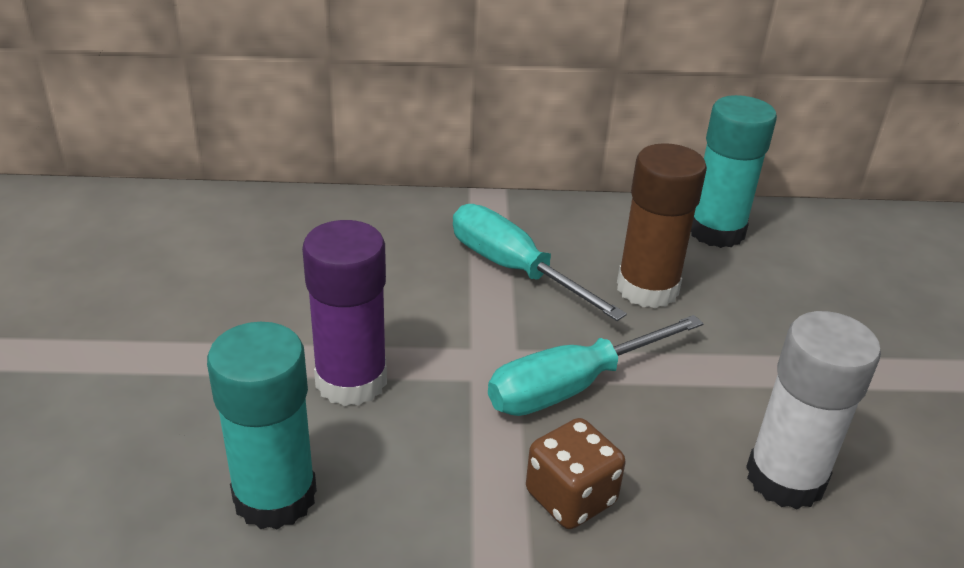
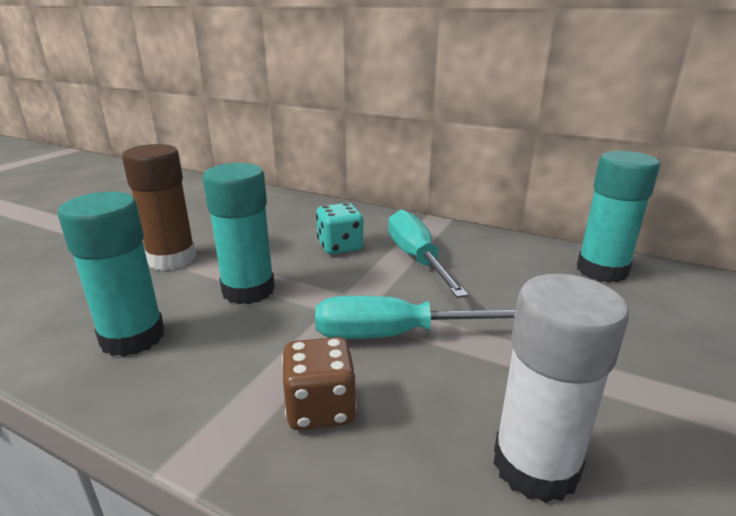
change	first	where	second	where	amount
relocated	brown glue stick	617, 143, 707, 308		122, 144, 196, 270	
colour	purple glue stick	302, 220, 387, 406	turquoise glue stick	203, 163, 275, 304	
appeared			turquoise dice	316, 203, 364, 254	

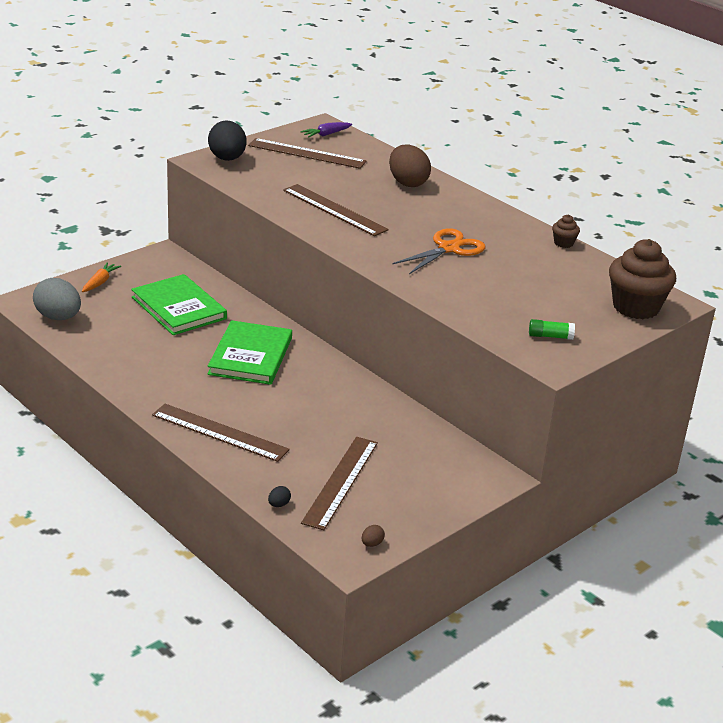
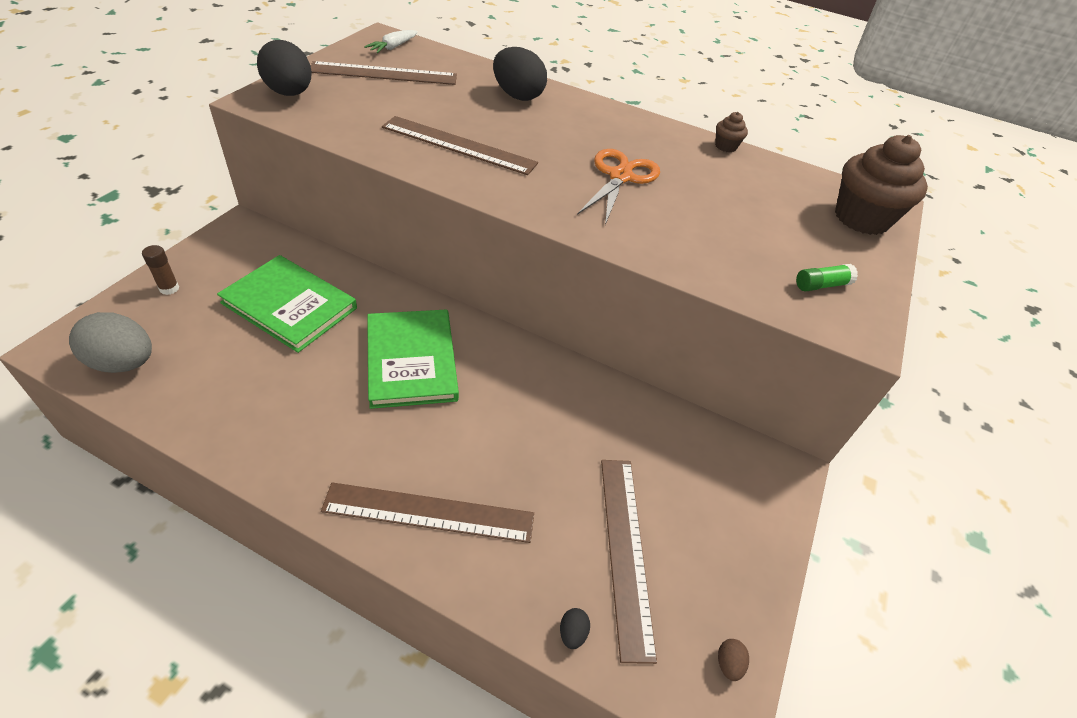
change	first	where	second	where	amount
exchanged	orange carrot	82, 262, 121, 292	brown glue stick	142, 245, 179, 295	
colour	purple carrot	300, 122, 352, 138	white carrot	364, 30, 418, 53	
colour	brown egg	389, 145, 431, 187	black egg	493, 47, 547, 101	

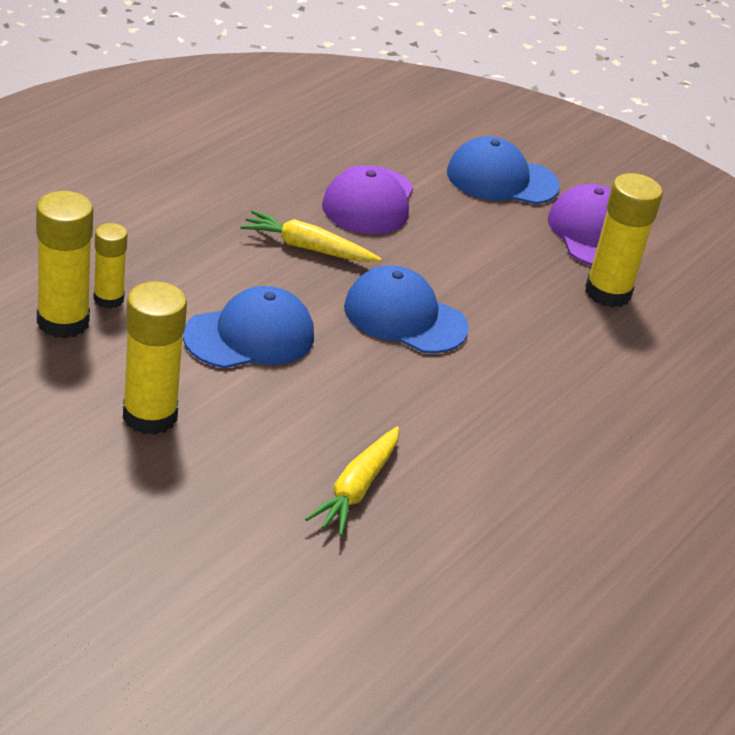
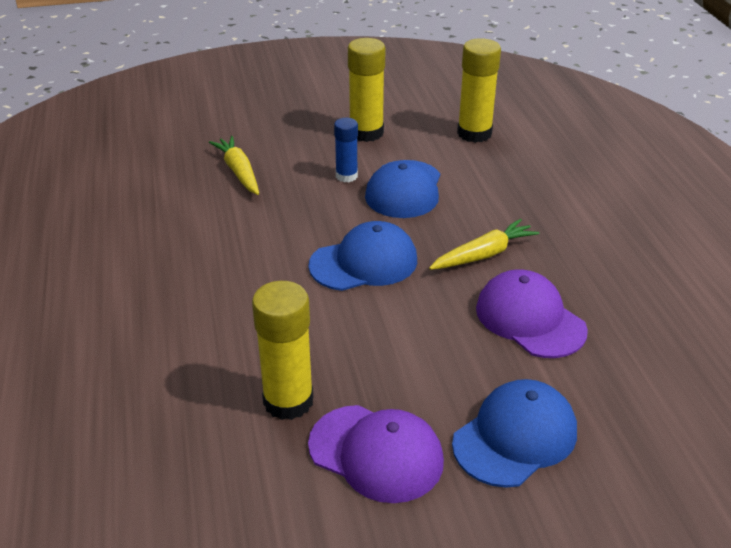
change	first	where	second	where	amount
appeared			blue glue stick	334, 118, 358, 182	
missing	yellow glue stick	93, 223, 128, 309			

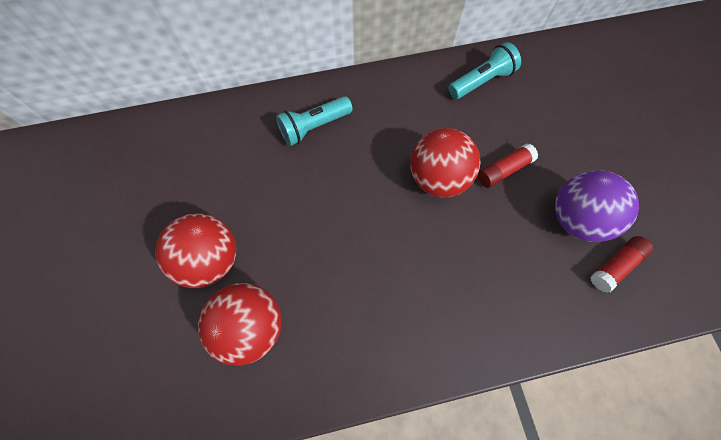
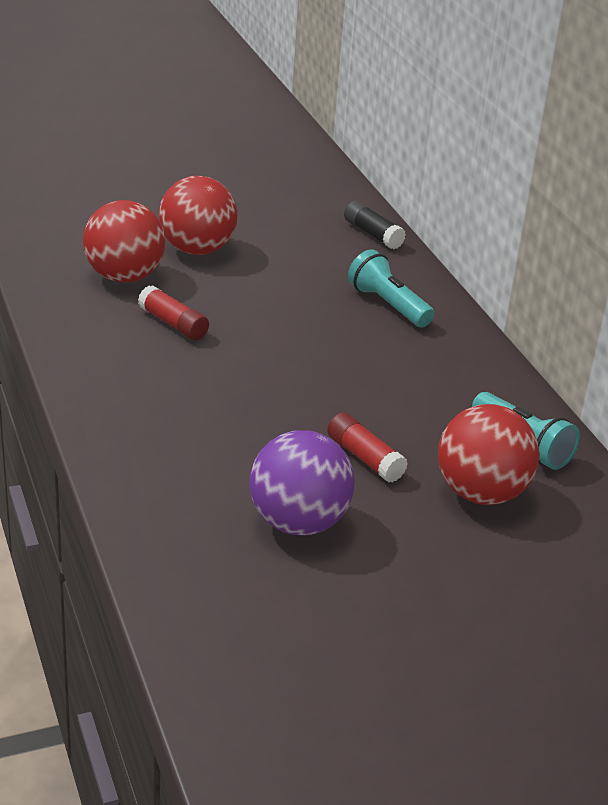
change	first	where	second	where	amount
relocated	red glue stick	590, 236, 654, 293		138, 285, 209, 340	
appeared			black glue stick	344, 201, 406, 249	
relocated	red ball	410, 128, 481, 197		438, 404, 540, 505	

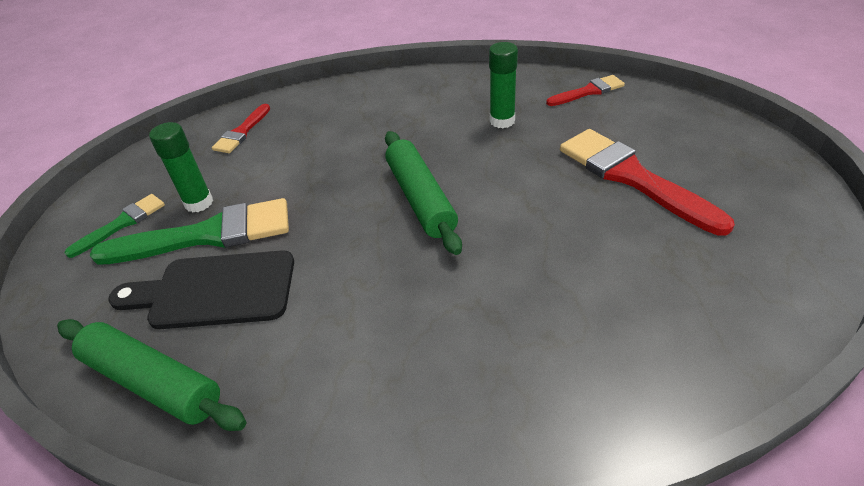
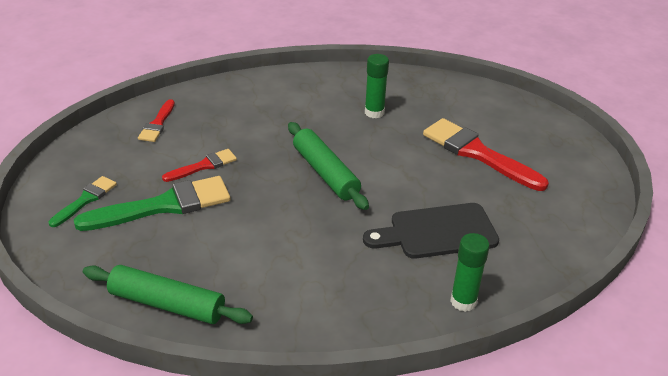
change	first	where	second	where	amount
relocated	red brush	546, 75, 625, 106		162, 149, 237, 182	
relocated	black cutting board	108, 250, 294, 329		363, 203, 499, 259	
relocated	green glue stick	149, 122, 213, 213		450, 233, 490, 312	

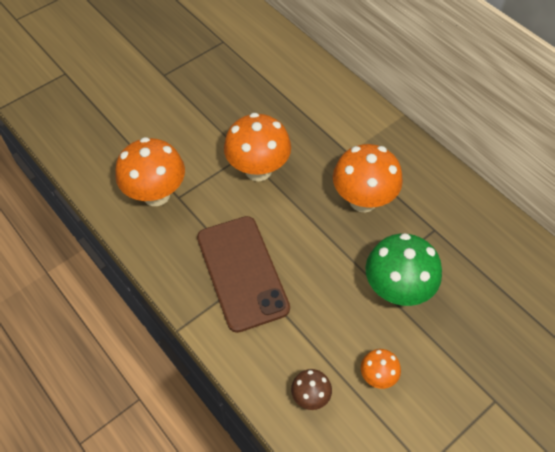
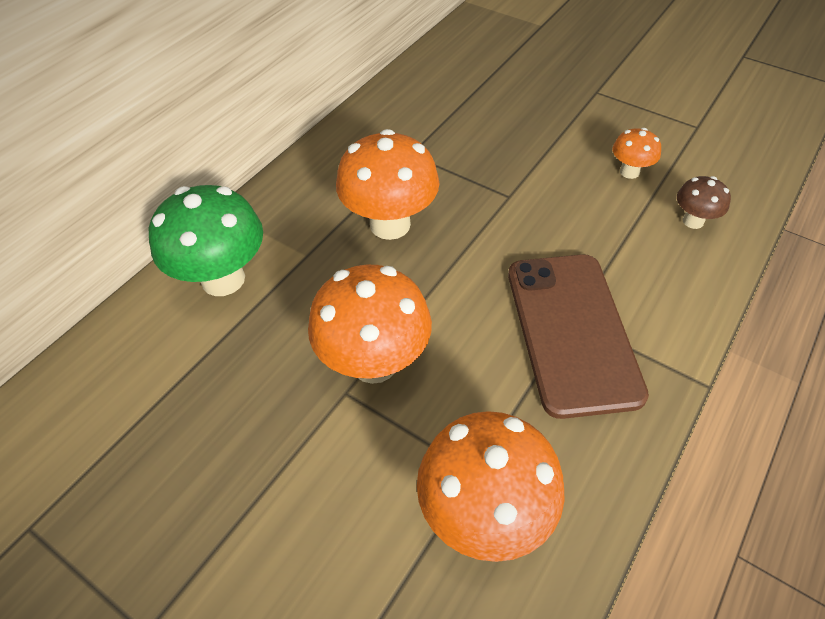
change	first	where	second	where	amount
relocated	green mushroom	366, 233, 442, 306		149, 185, 263, 296	
spun	brown phone	197, 216, 290, 333		508, 254, 649, 419	60 degrees counterclockwise

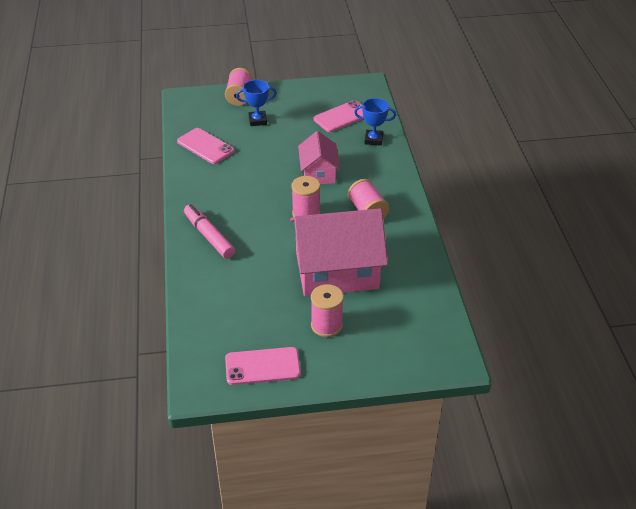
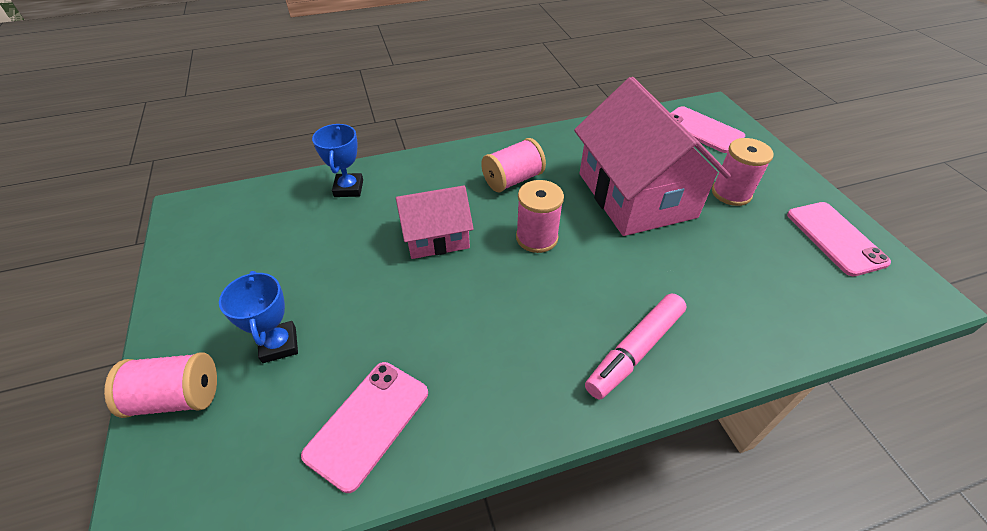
change	first	where	second	where	amount
relocated	pink phone	313, 100, 364, 132		671, 106, 745, 153	

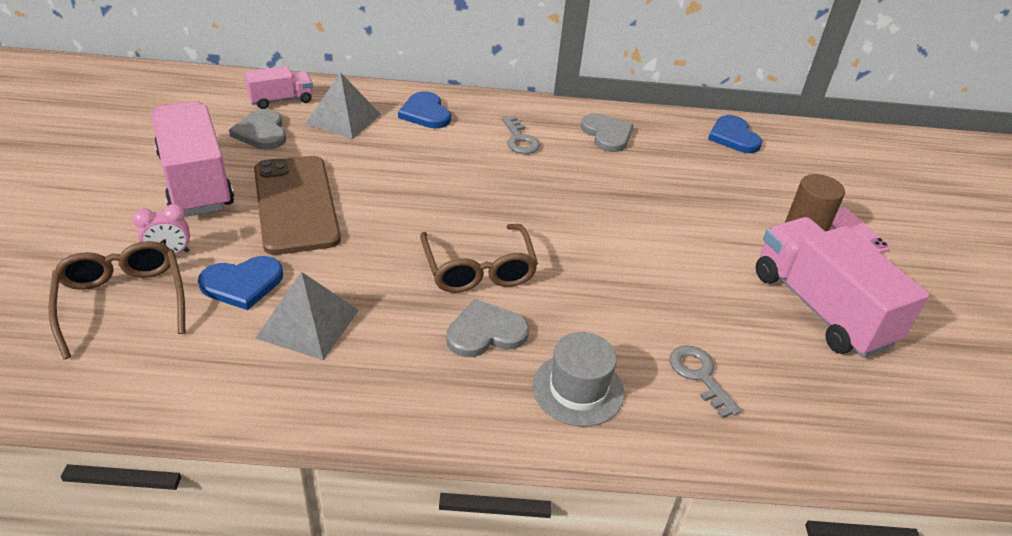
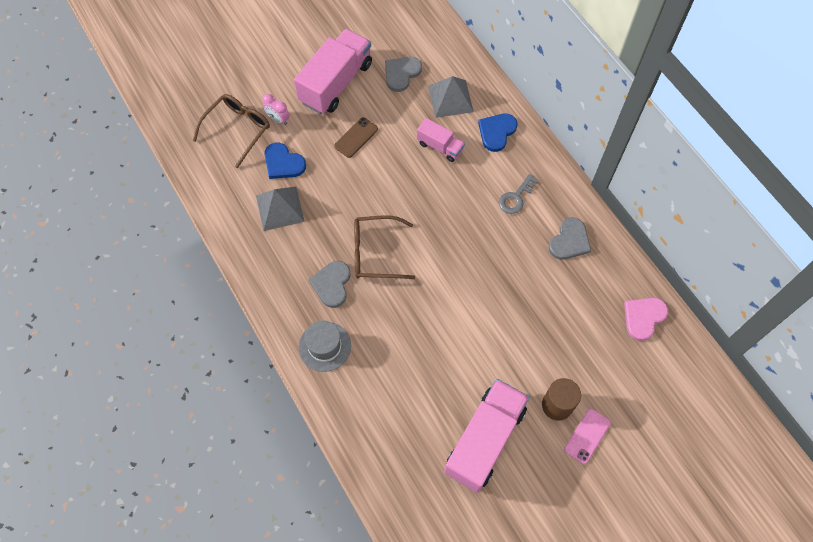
change	first	where	second	where	amount
spun	grey heart	446, 299, 529, 357		308, 261, 351, 308	120 degrees counterclockwise
size	brown phone	254, 156, 341, 255		334, 117, 378, 158	x0.49
spun	brown glasses	420, 224, 538, 293		354, 215, 415, 279	45 degrees clockwise
relocated	pink truck	244, 66, 313, 109		417, 118, 465, 162	
colour	blue heart	708, 115, 762, 153	pink heart	624, 298, 668, 341	
missing	grey key	670, 345, 741, 418			

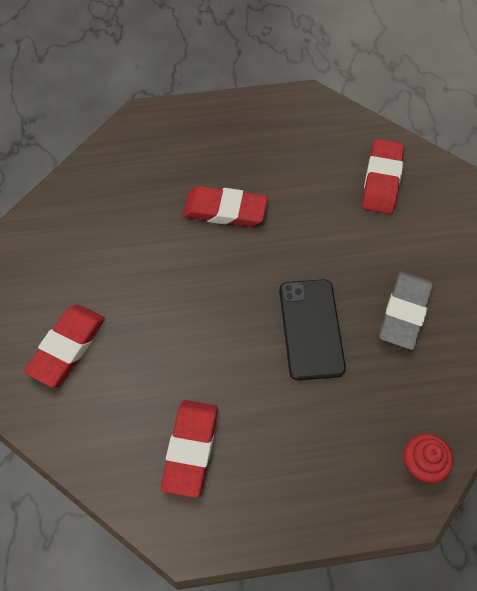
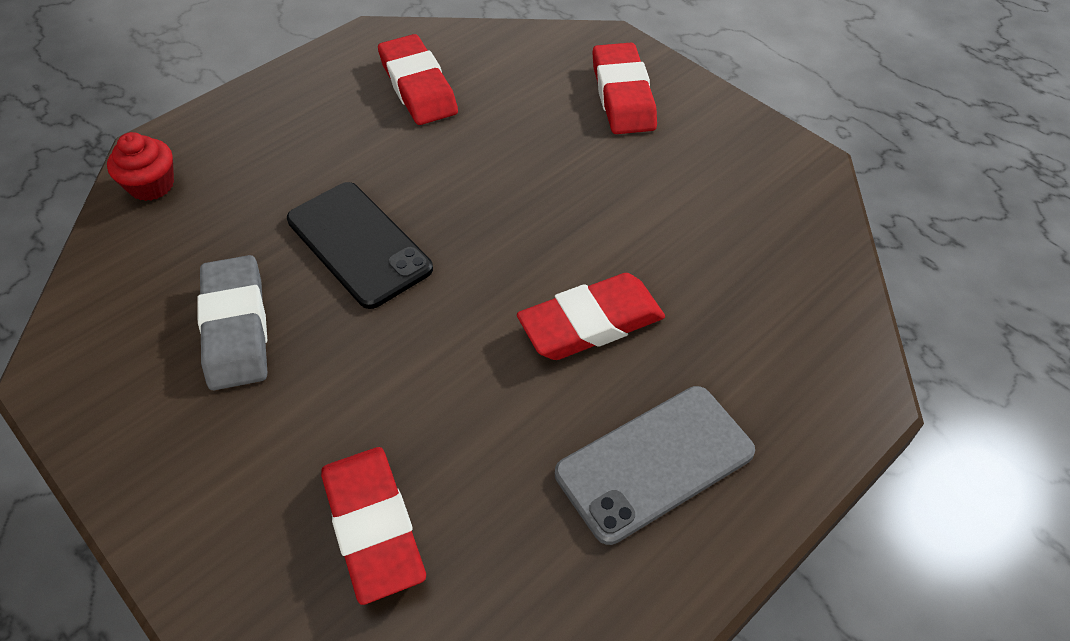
change	first	where	second	where	amount
appeared			grey phone	555, 386, 755, 545	

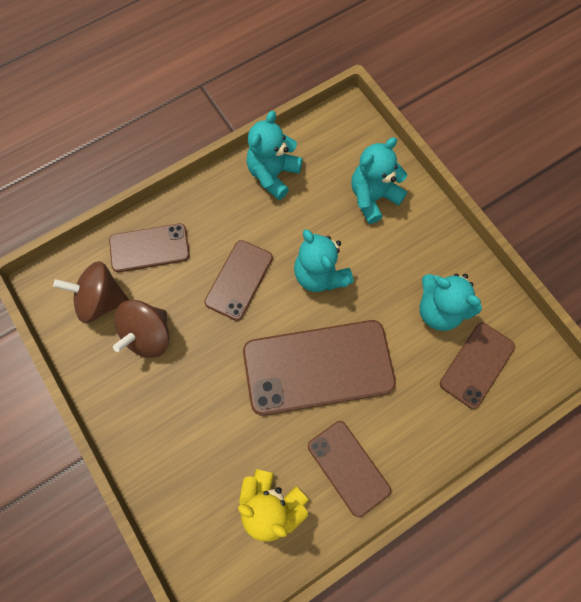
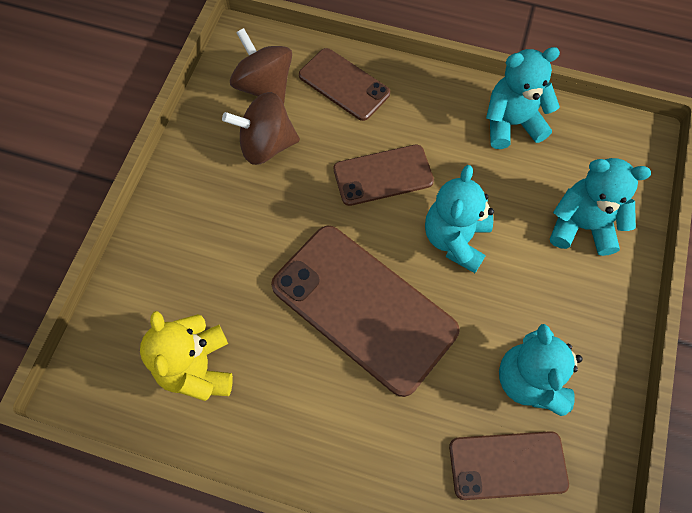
change	first	where	second	where	amount
missing	brown phone	308, 421, 391, 517			

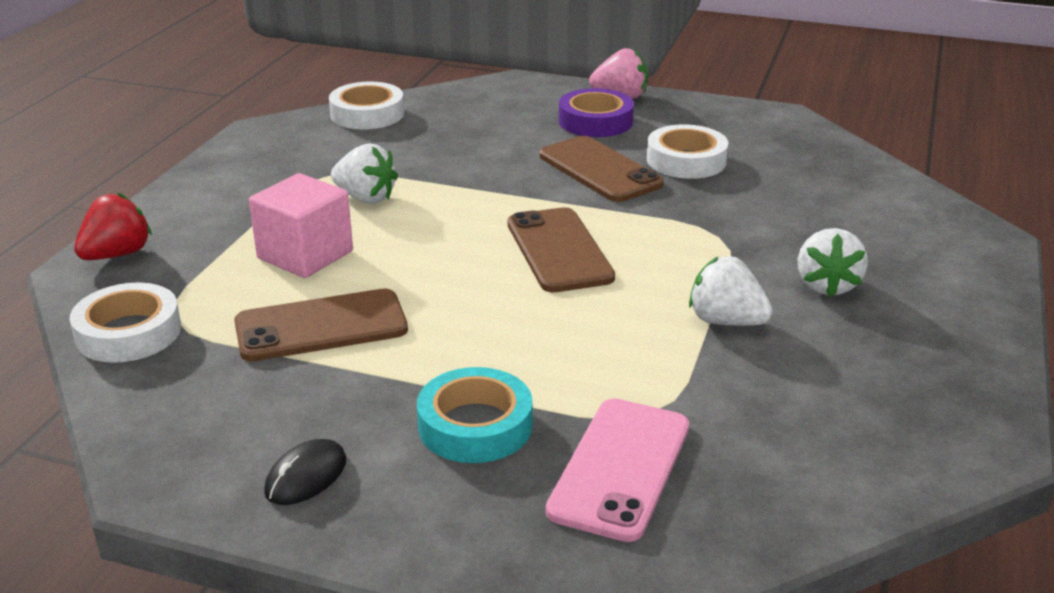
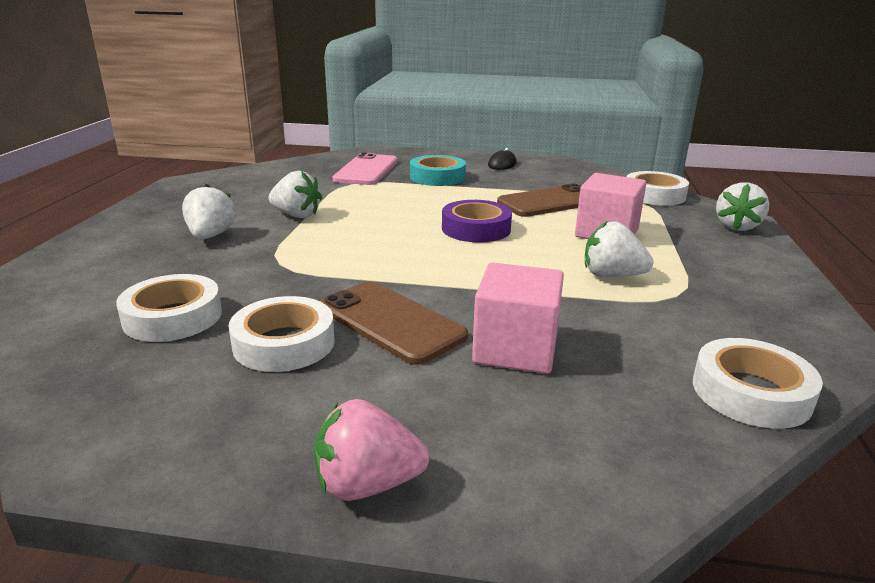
change	first	where	second	where	amount
appeared			white tape	116, 274, 222, 342	
relocated	purple tape	559, 88, 634, 137		442, 200, 512, 242	
appeared			pink cube	472, 263, 564, 374	
colour	red strawberry	74, 192, 152, 260	white strawberry	716, 183, 769, 231	
missing	brown phone	508, 207, 615, 292			

